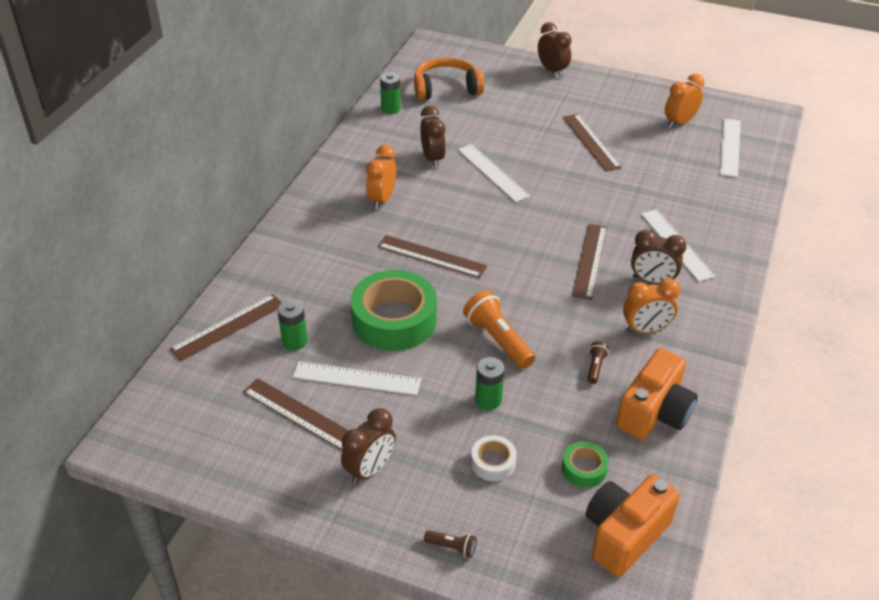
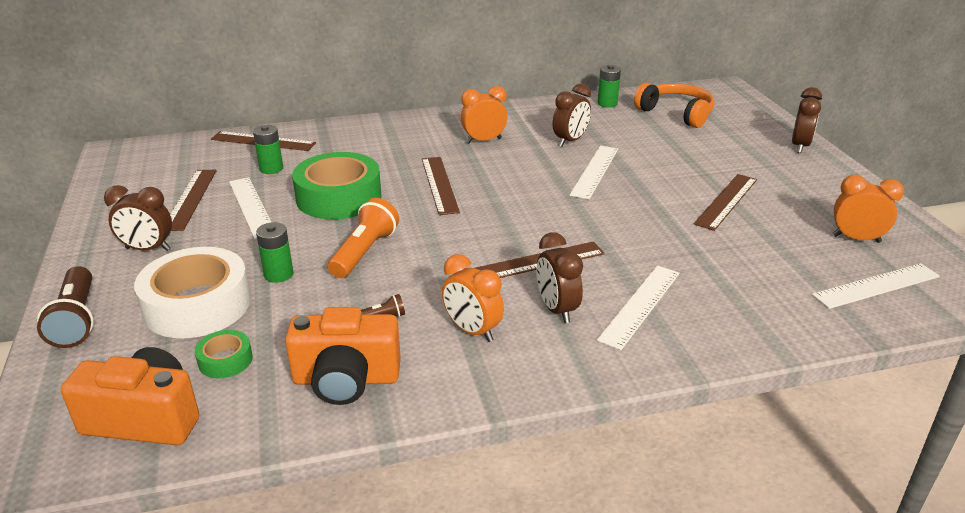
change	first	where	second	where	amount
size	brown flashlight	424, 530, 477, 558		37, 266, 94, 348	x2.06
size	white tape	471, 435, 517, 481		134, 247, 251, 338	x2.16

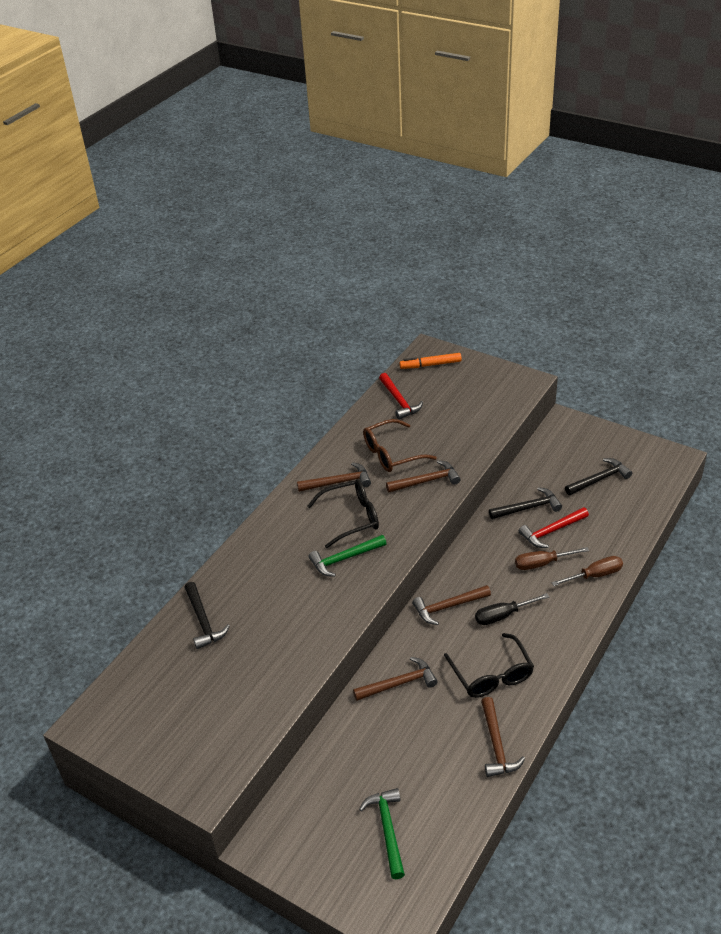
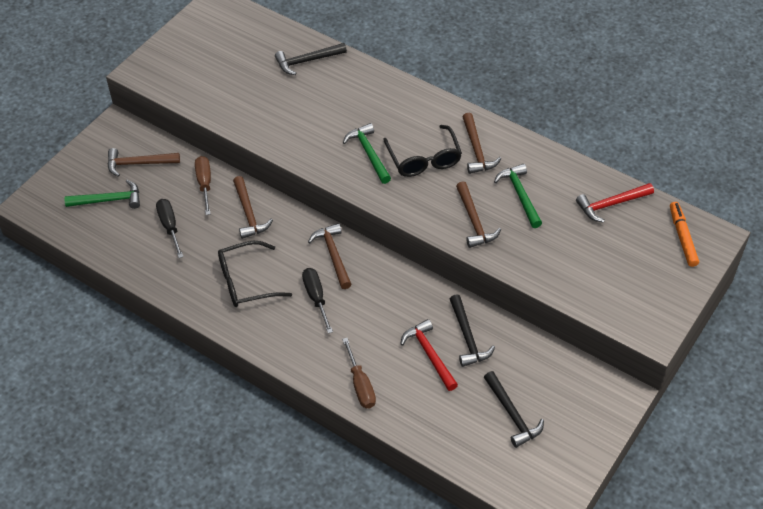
change	first	where	second	where	amount
relocated	brown hammer	481, 697, 525, 777		107, 148, 180, 177	
appeared			black screwdriver	156, 199, 184, 258	
relocated	brown screwdriver	515, 547, 589, 570		195, 156, 211, 215	
exchanged	brown glasses	363, 419, 437, 472	green hammer	494, 164, 542, 228	

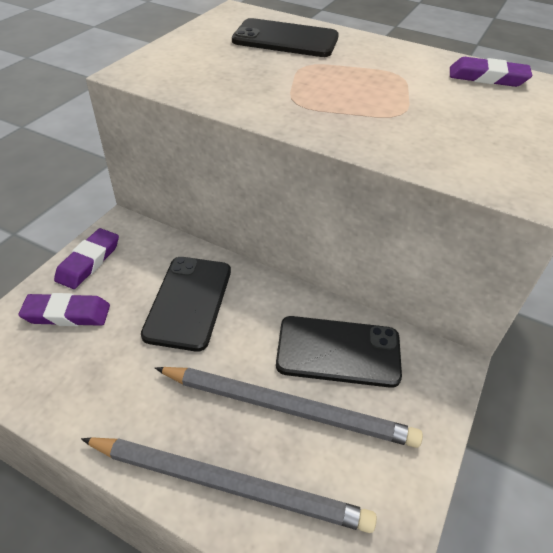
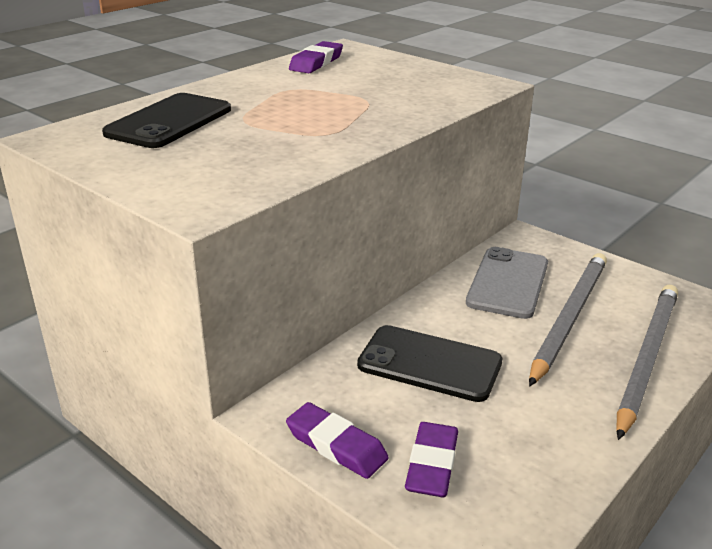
change	first	where	second	where	amount
colour	black phone	276, 316, 402, 388	grey phone	466, 247, 548, 319	

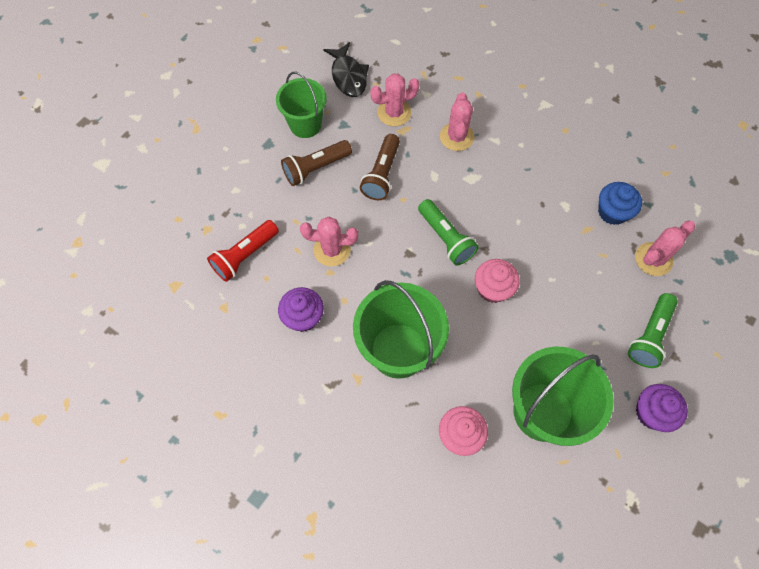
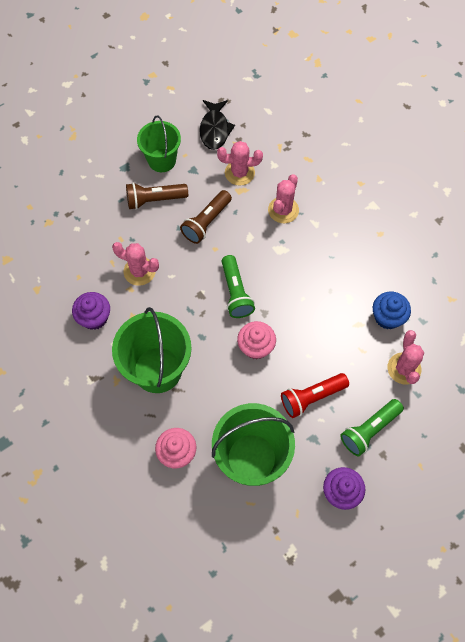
change	first	where	second	where	amount
relocated	red flashlight	207, 220, 279, 282		281, 373, 349, 418	
spun	pink cactus	635, 221, 696, 276		388, 330, 424, 385	75 degrees counterclockwise

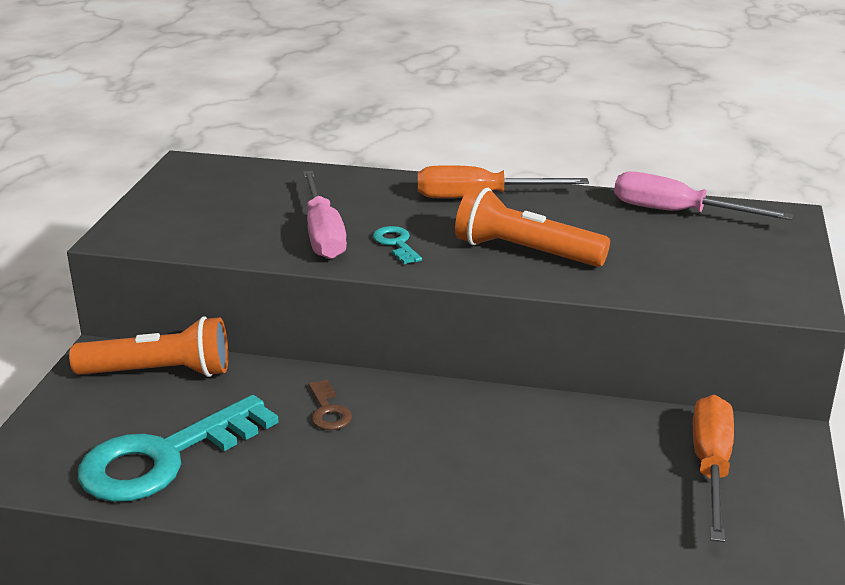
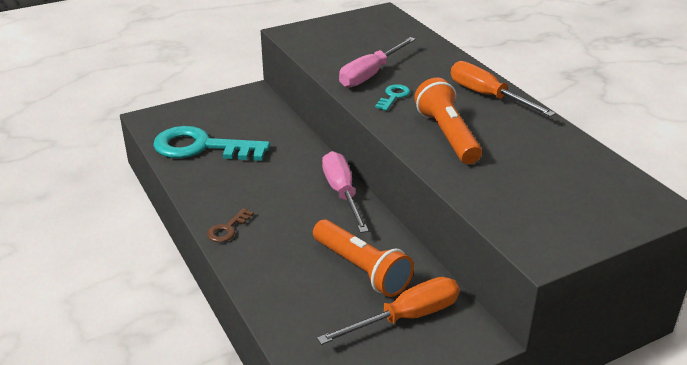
change	first	where	second	where	amount
relocated	brown key	308, 380, 352, 430		207, 208, 254, 242	
relocated	orange flashlight	69, 316, 228, 377		313, 220, 414, 297	
relocated	pink screwdriver	614, 172, 794, 220		322, 151, 369, 233	

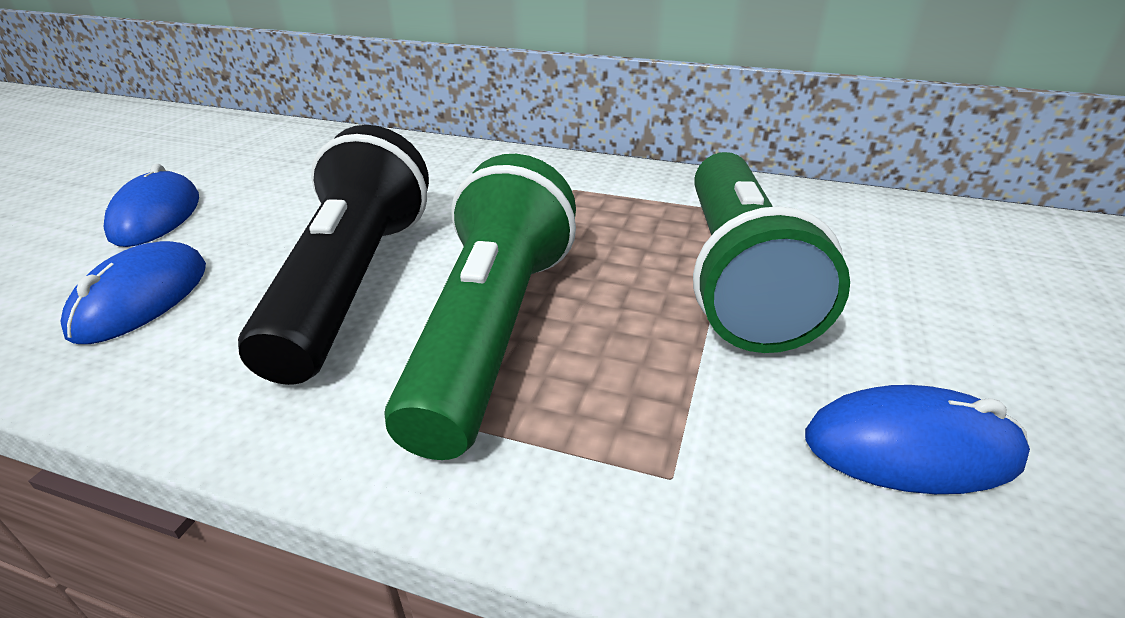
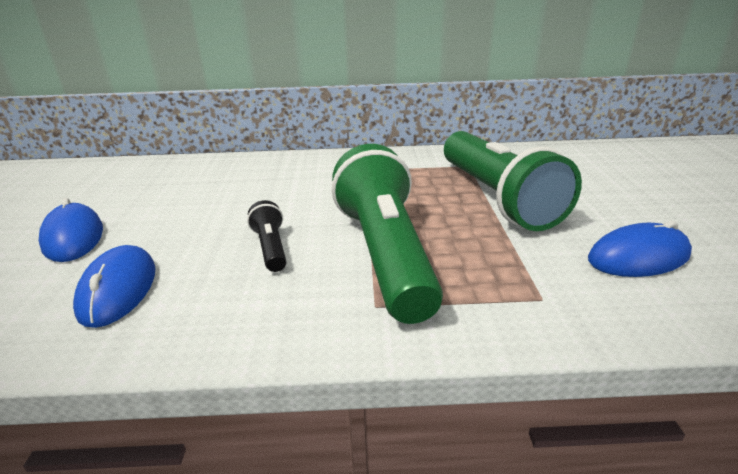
change	first	where	second	where	amount
size	black flashlight	238, 125, 429, 385		247, 200, 286, 272	x0.43

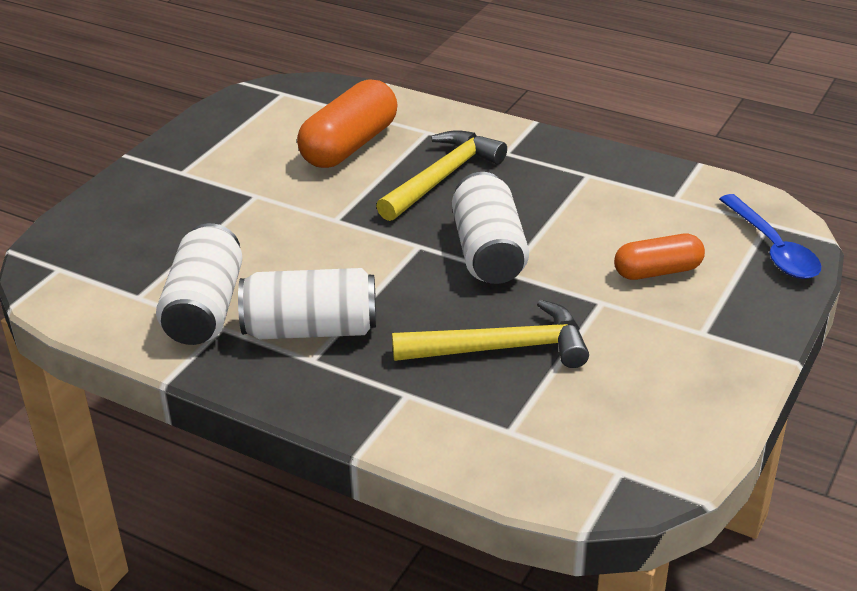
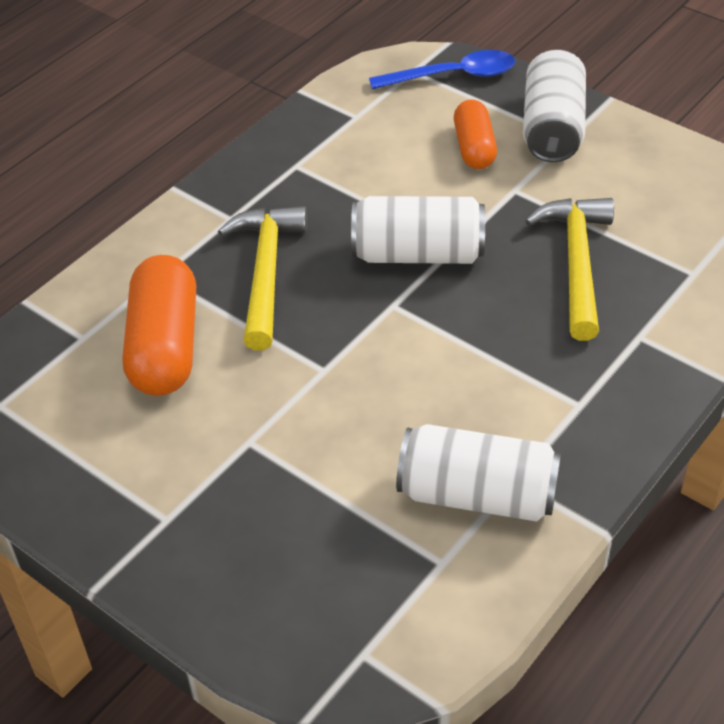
change	first	where	second	where	amount
spun	orange capsule	297, 79, 397, 168		123, 255, 196, 396	45 degrees clockwise
spun	yellow hammer	376, 130, 507, 221		218, 206, 307, 350	45 degrees clockwise
relocated	white can	238, 268, 376, 339		523, 49, 586, 162	

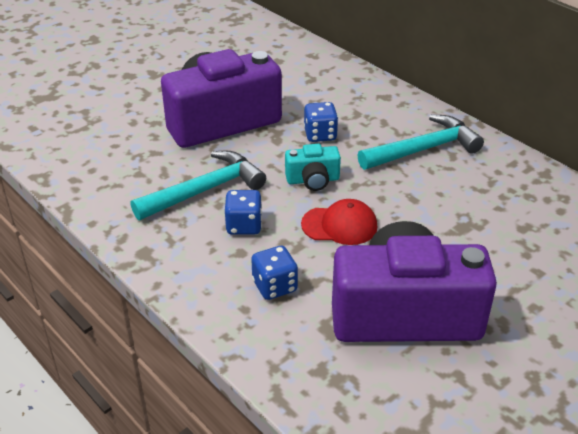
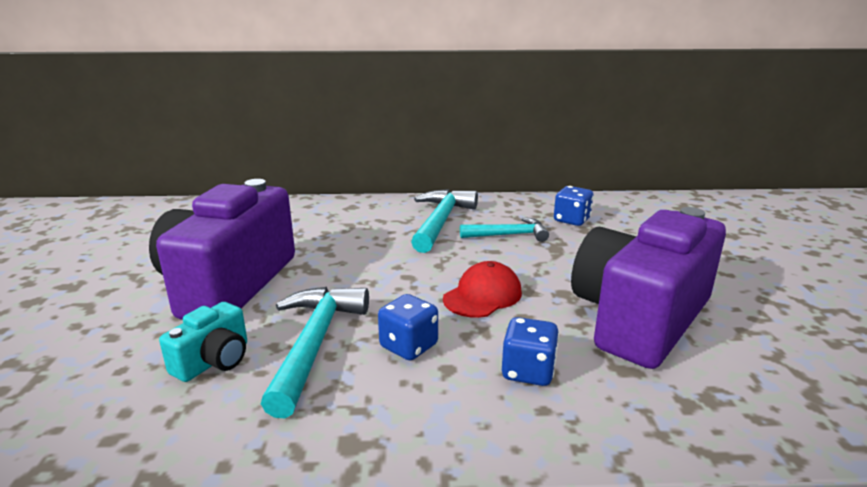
change	first	where	second	where	amount
relocated	turquoise camera	285, 144, 341, 191		159, 302, 247, 382	
appeared			turquoise hammer	460, 217, 549, 242	
relocated	blue dice	304, 102, 338, 142		554, 186, 594, 226	

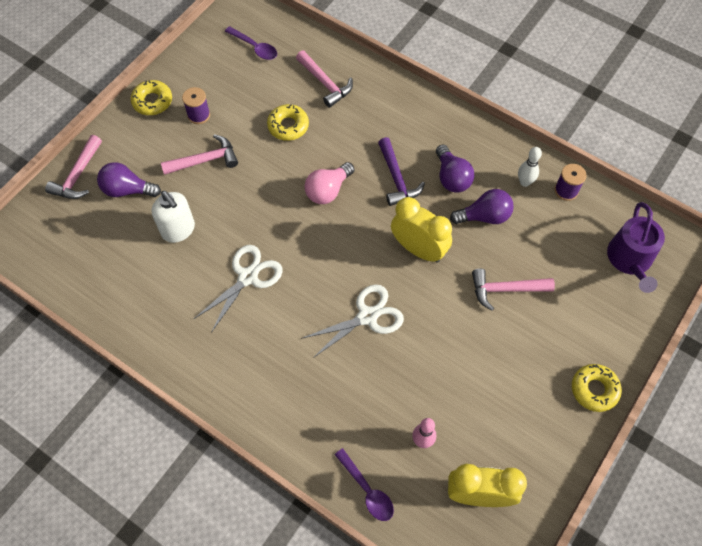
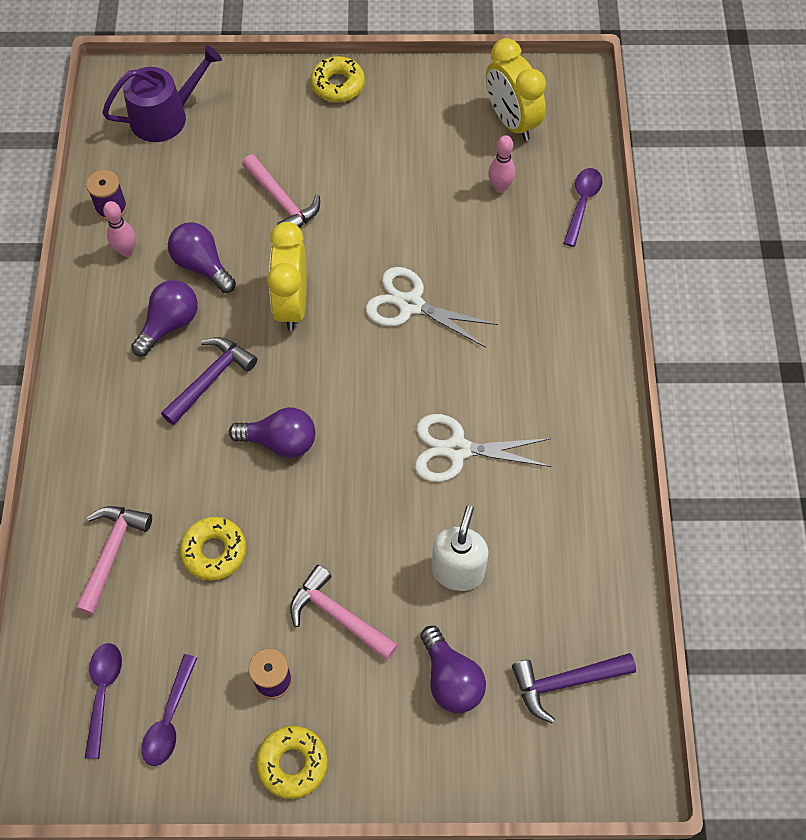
change	first	where	second	where	amount
colour	white bowling pin	518, 147, 542, 187	pink bowling pin	103, 201, 136, 257	
appeared			purple spoon	142, 654, 197, 766	
colour	pink light bulb	305, 162, 355, 204	purple light bulb	229, 407, 316, 458	
appeared			purple hammer	512, 653, 636, 723	
missing	pink hammer	45, 135, 102, 199			

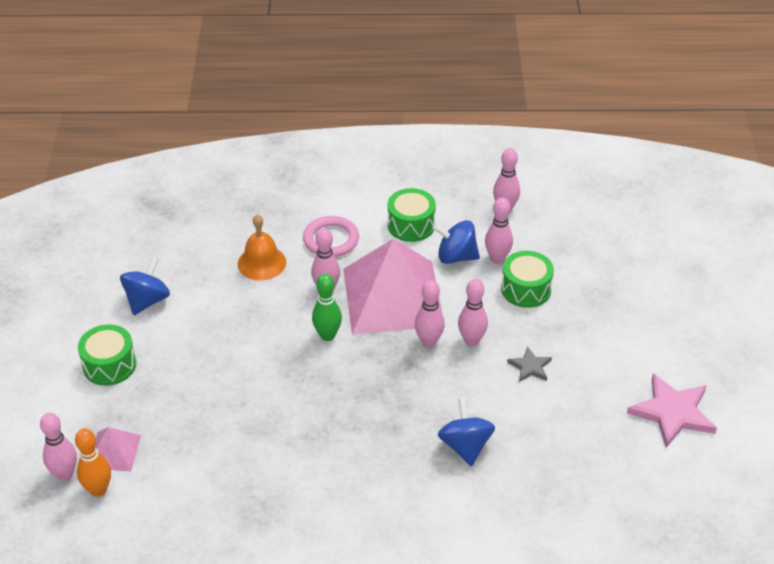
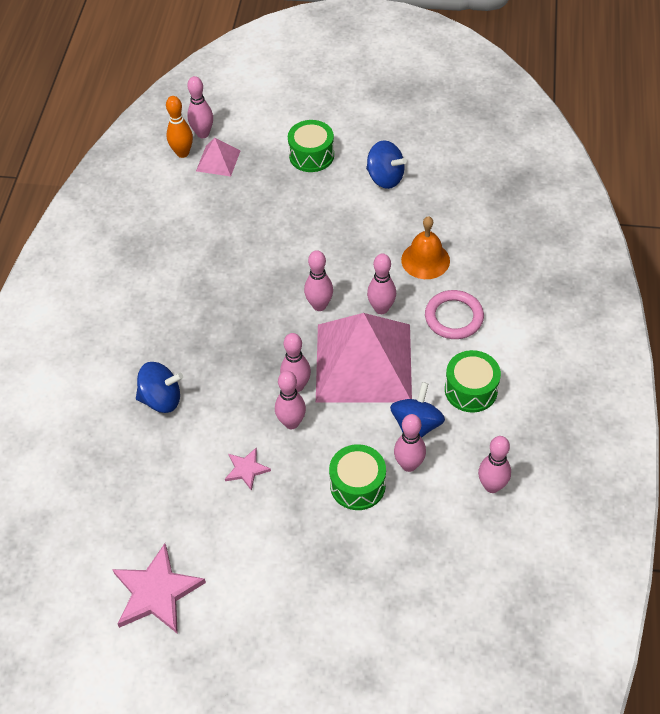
change	first	where	second	where	amount
colour	grey star	507, 346, 552, 382	pink star	225, 448, 271, 491	
colour	green bowling pin	312, 274, 342, 341	pink bowling pin	304, 250, 333, 311	

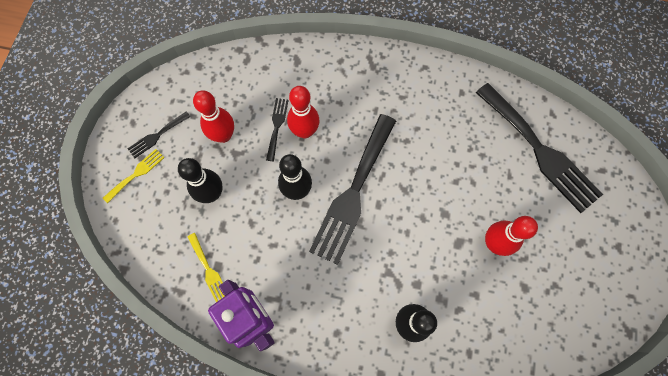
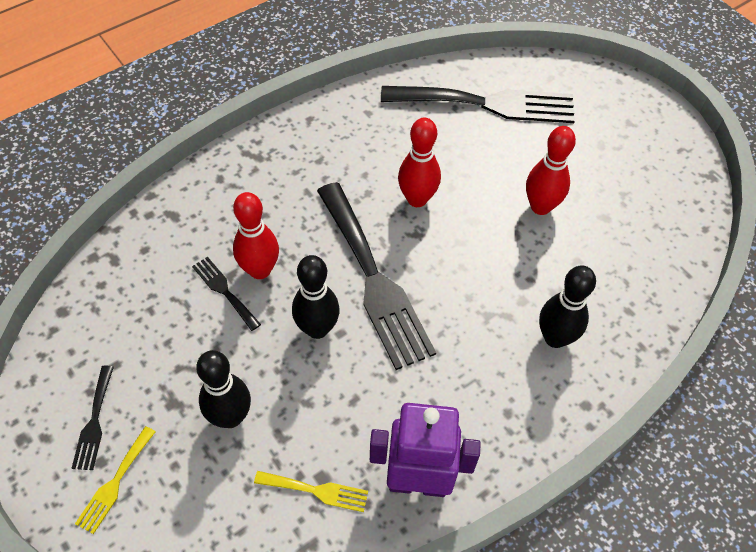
change	first	where	second	where	amount
spun	yellow fork	103, 149, 165, 203		75, 426, 156, 534	150 degrees counterclockwise
relocated	red bowling pin	193, 90, 234, 143		398, 118, 441, 207	

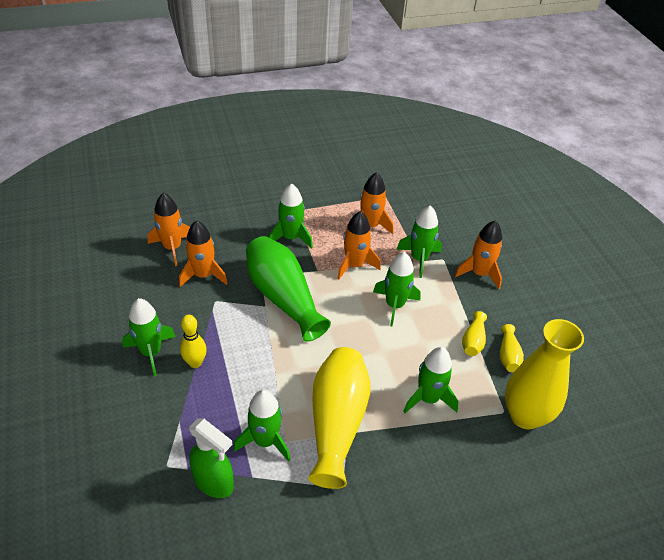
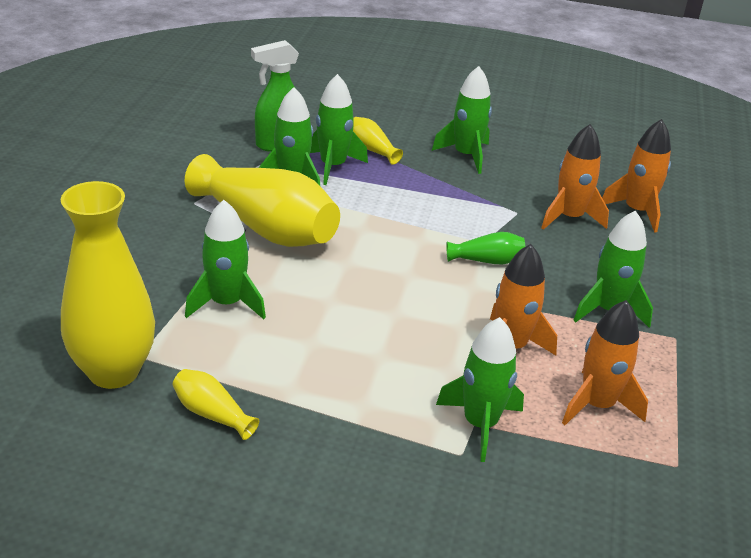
change	first	where	second	where	amount
relocated	green rocket	373, 252, 421, 326		310, 74, 368, 185	
relocated	yellow vase	462, 311, 487, 356		353, 117, 403, 165	
size	green vase	246, 236, 331, 342		446, 232, 525, 265	x0.44
missing	yellow bowling pin	180, 314, 207, 368			
missing	orange rocket	455, 220, 502, 289			

